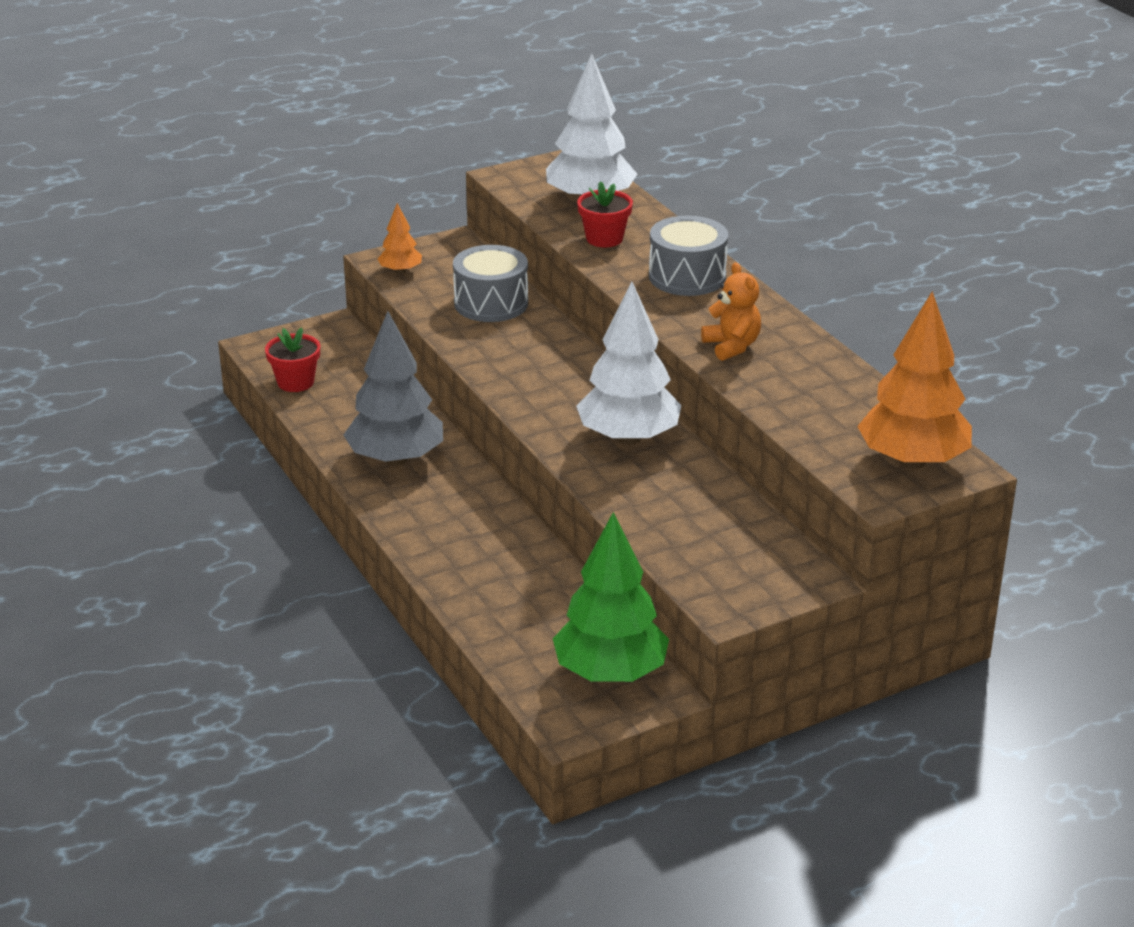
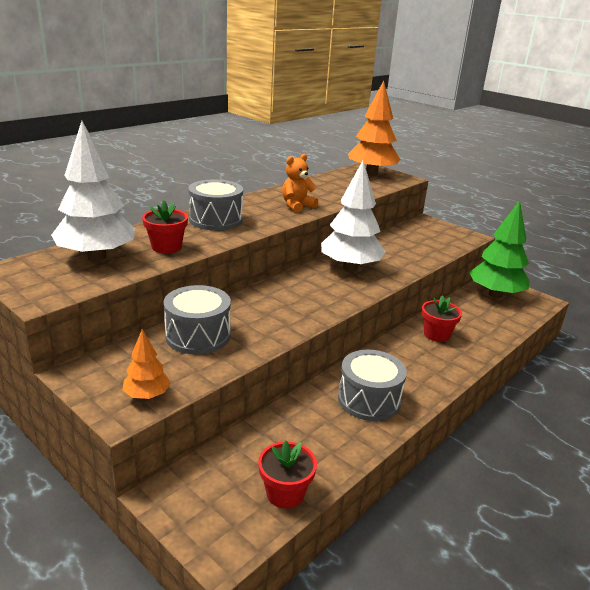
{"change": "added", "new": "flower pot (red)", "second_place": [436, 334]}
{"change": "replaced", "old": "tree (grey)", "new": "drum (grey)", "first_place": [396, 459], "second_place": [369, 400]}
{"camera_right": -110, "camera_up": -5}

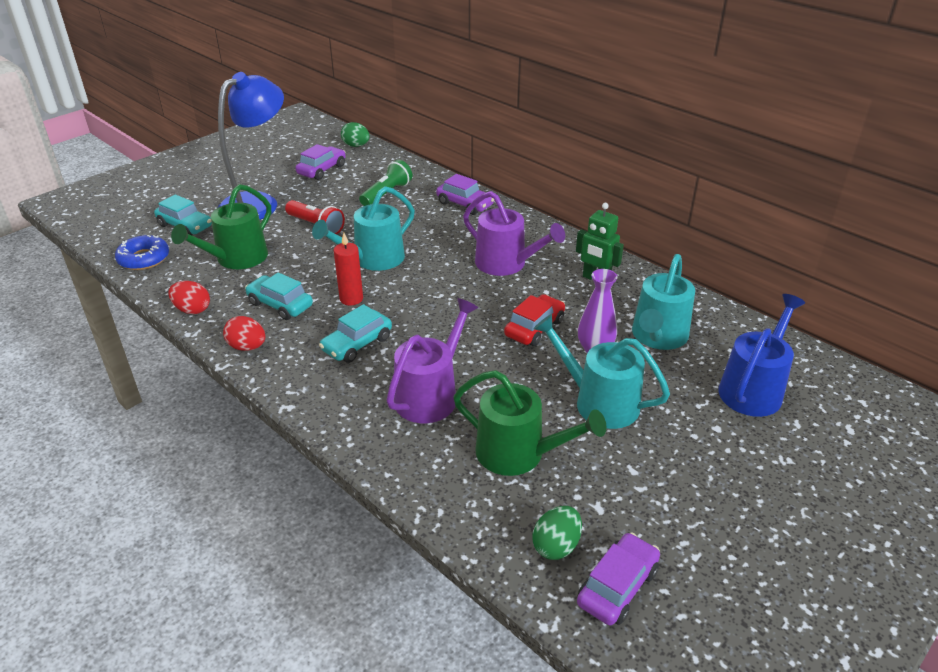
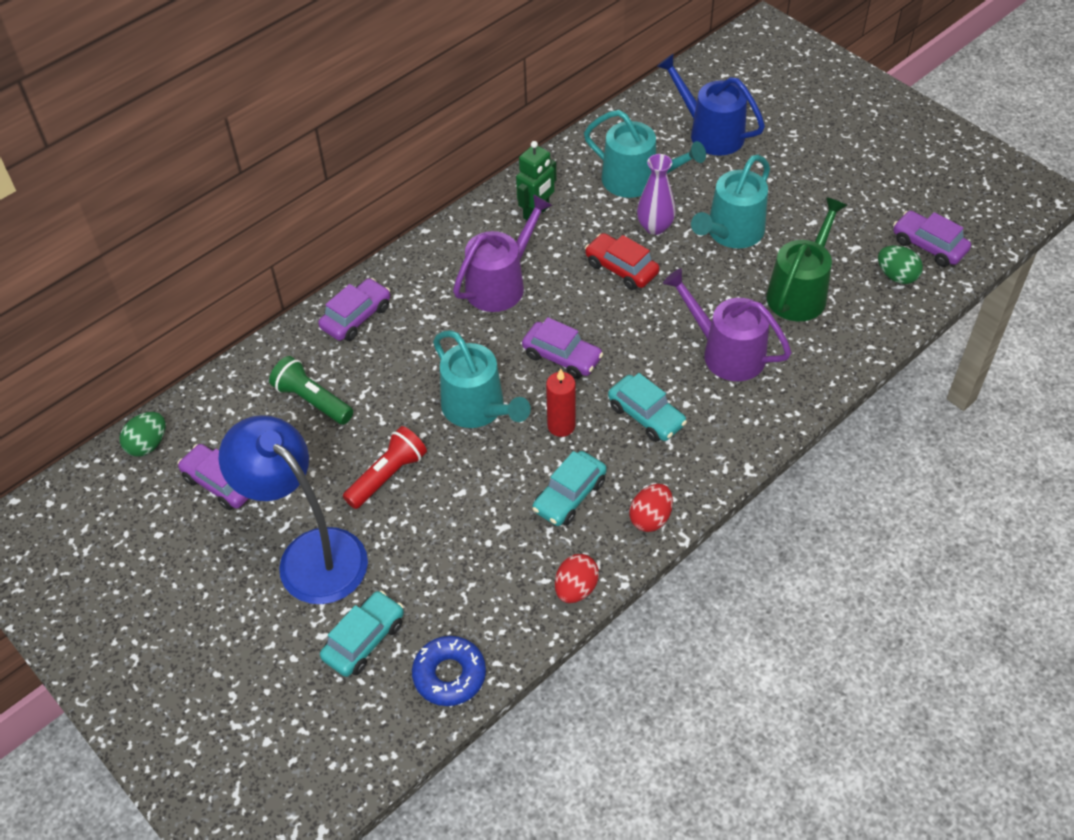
{"change": "removed", "old": "watering can (green)", "first_place": [236, 259]}
{"change": "added", "new": "car (purple)", "second_place": [562, 357]}
{"camera_right": -85, "camera_up": 15}

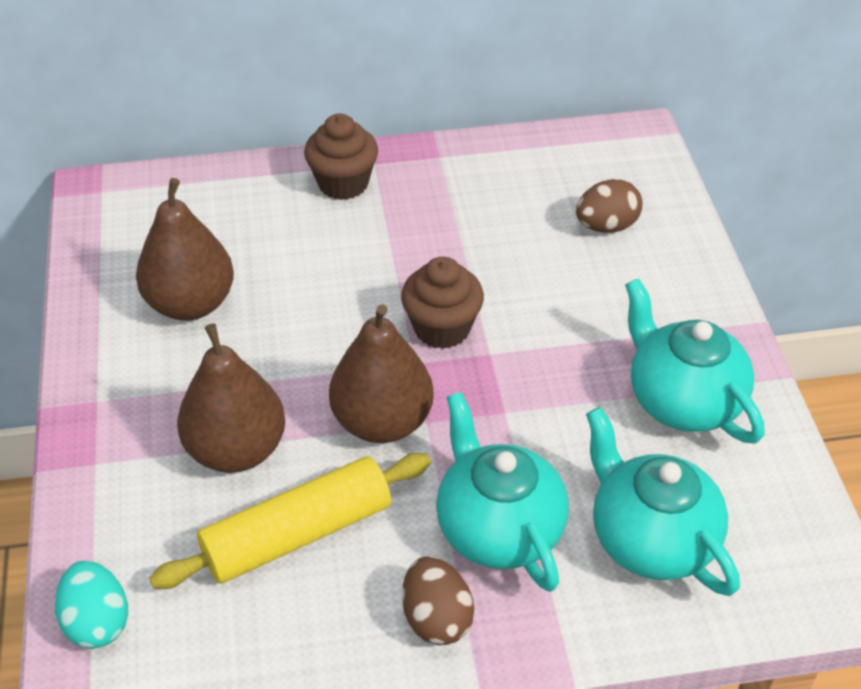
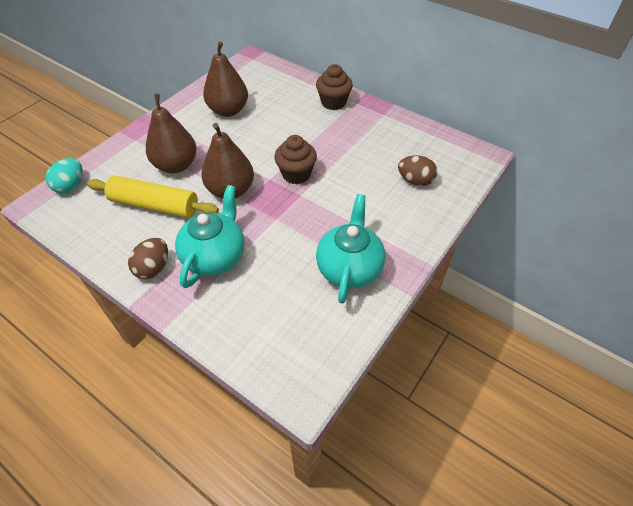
{"change": "removed", "old": "teapot (turquoise)", "first_place": [651, 539]}
{"camera_right": 45, "camera_up": 5}

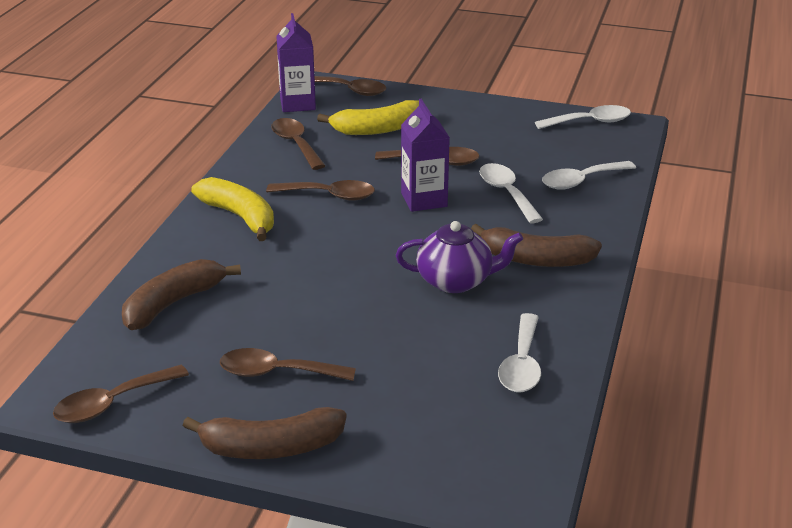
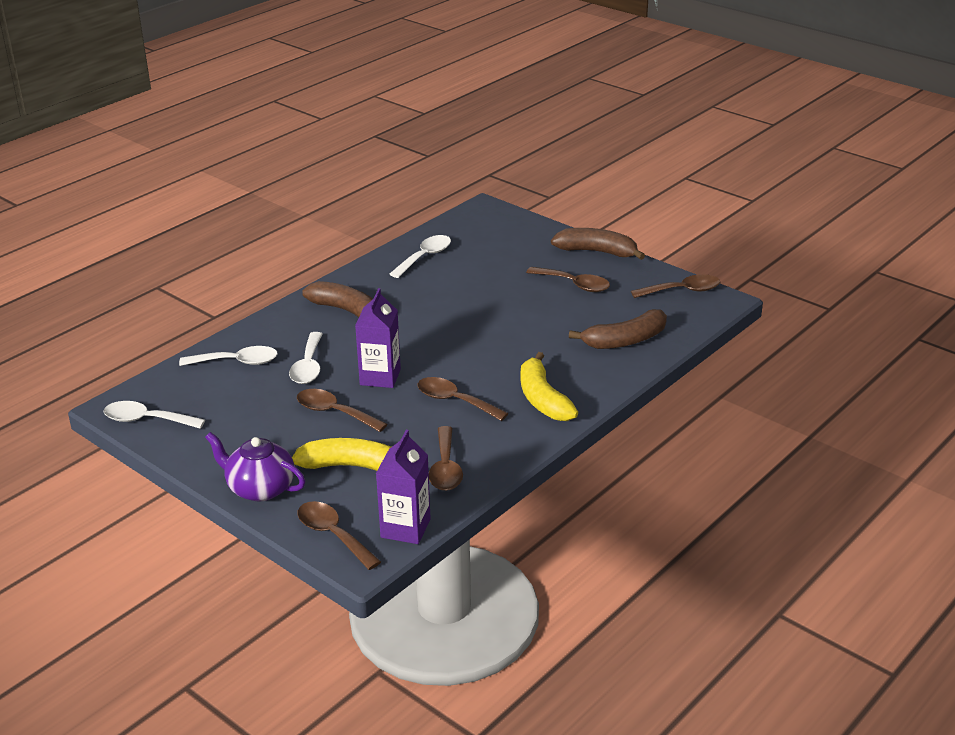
{"change": "moved", "old": "teapot (purple)", "first_place": [456, 281], "second_place": [260, 488]}
{"camera_right": -155, "camera_up": 0}

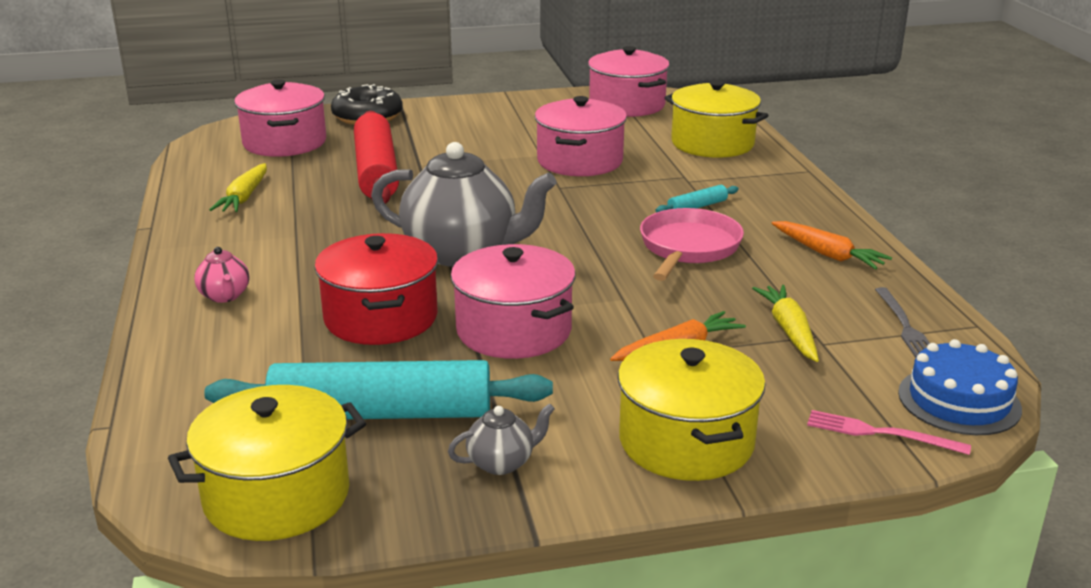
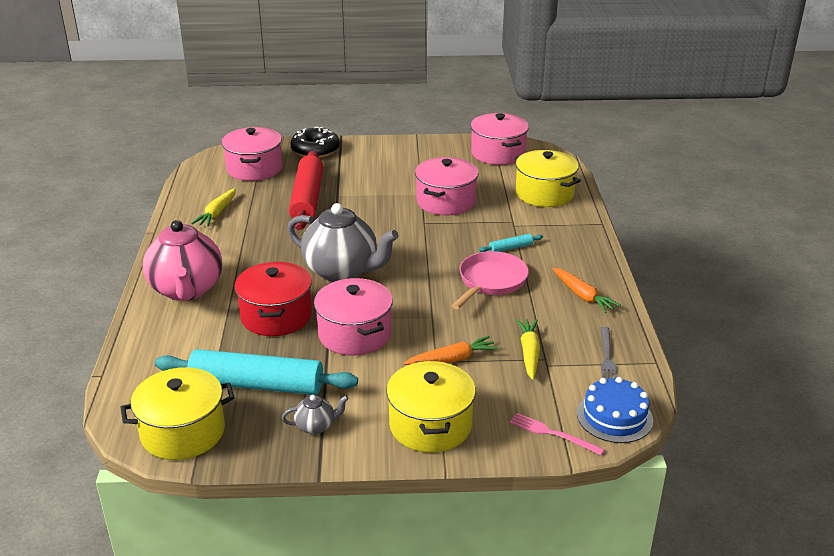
{"change": "resized", "old": "teapot (pink)", "first_place": [225, 296], "second_place": [187, 290], "factor": 2.32}
{"camera_right": 10, "camera_up": 5}

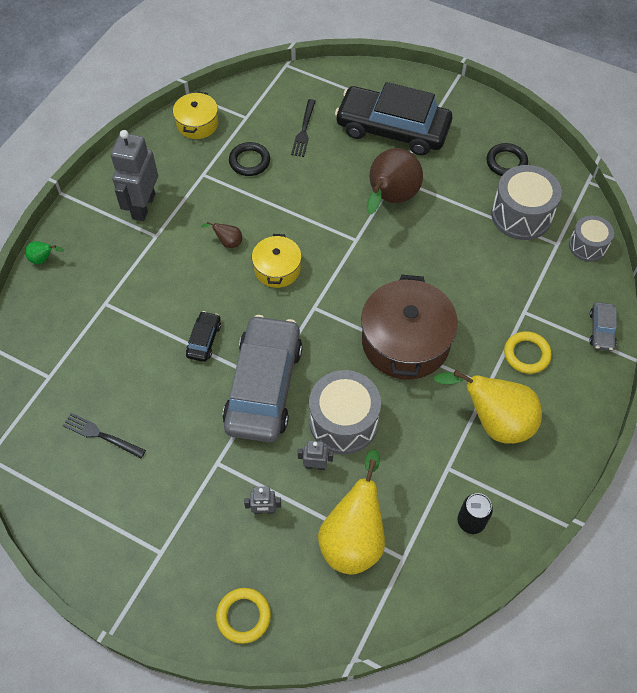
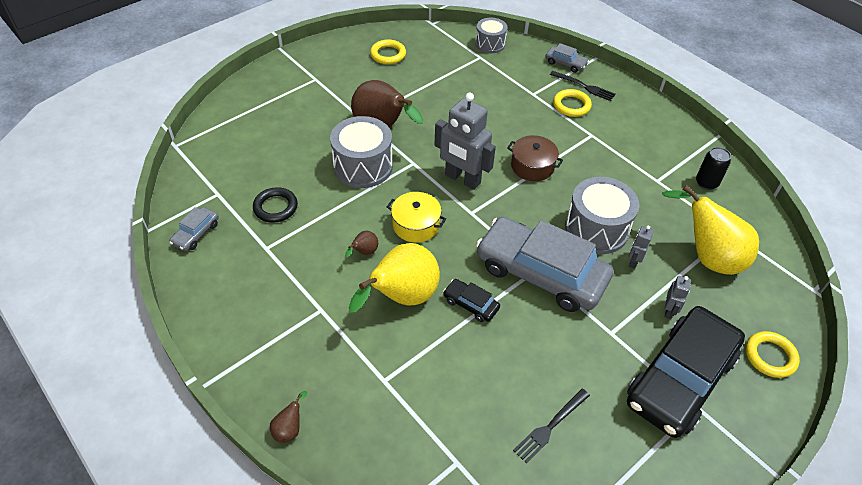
{"change": "moved", "old": "robot (grey)", "first_place": [143, 206], "second_place": [462, 179]}
{"change": "moved", "old": "fork (black)", "first_place": [304, 130], "second_place": [584, 86]}
{"change": "moved", "old": "car (black)", "first_place": [392, 129], "second_place": [680, 379]}
{"change": "moved", "old": "pear (yellow)", "first_place": [494, 421], "second_place": [401, 298]}
{"change": "moved", "old": "drum (grey)", "first_place": [521, 215], "second_place": [363, 166]}
{"change": "replaced", "old": "pot (yellow)", "new": "car (grey)", "first_place": [197, 124], "second_place": [196, 233]}
{"change": "recoloured", "old": "pear (green)", "new": "pear (brown)", "first_place": [44, 259], "second_place": [289, 429]}
{"change": "recoloured", "old": "ring (black)", "new": "ring (yellow)", "first_place": [506, 162], "second_place": [388, 54]}
{"change": "resized", "old": "pot (brown)", "first_place": [405, 341], "second_place": [532, 166], "factor": 0.55}
{"camera_right": -70, "camera_up": -10}

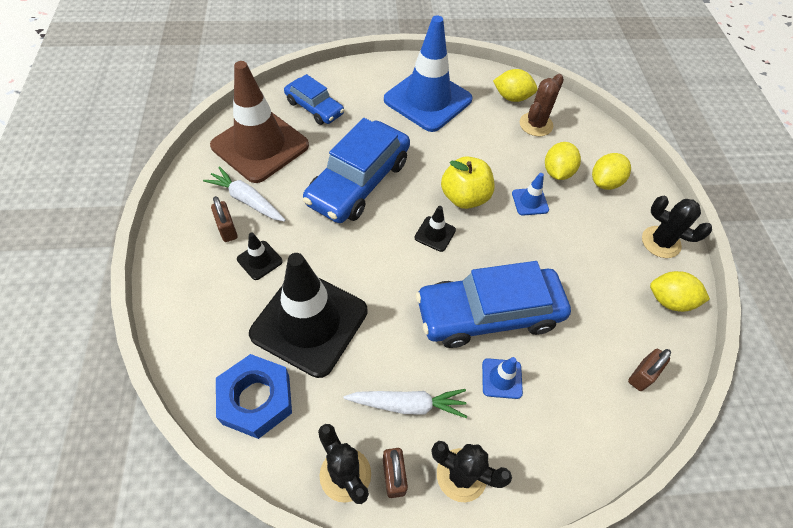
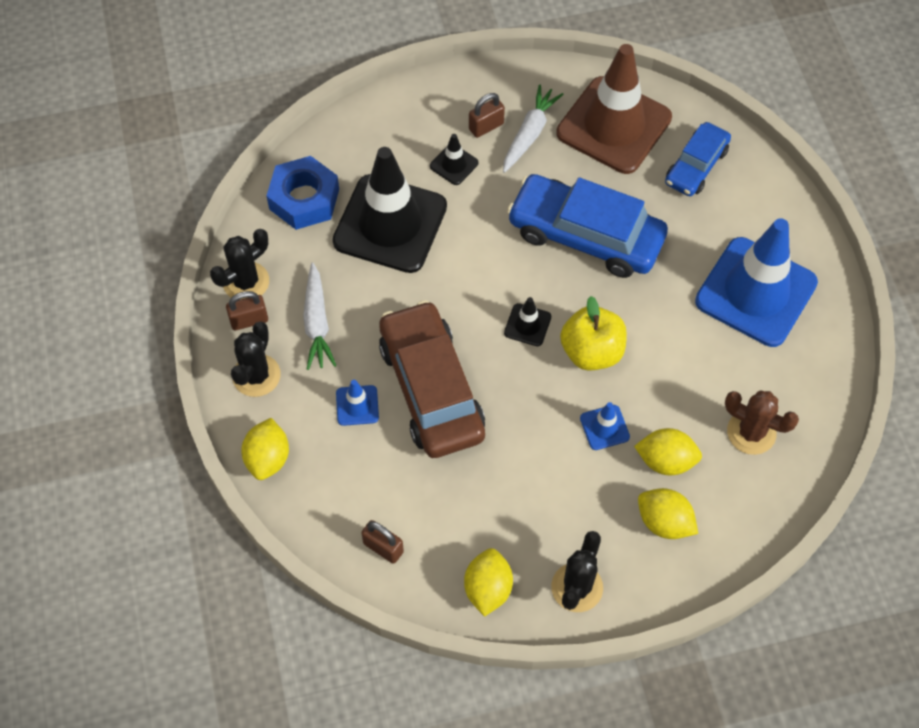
{"change": "moved", "old": "lemon (yellow)", "first_place": [512, 97], "second_place": [268, 458]}
{"change": "recoloured", "old": "car (blue)", "new": "car (brown)", "first_place": [488, 314], "second_place": [431, 389]}
{"camera_right": 85, "camera_up": 5}

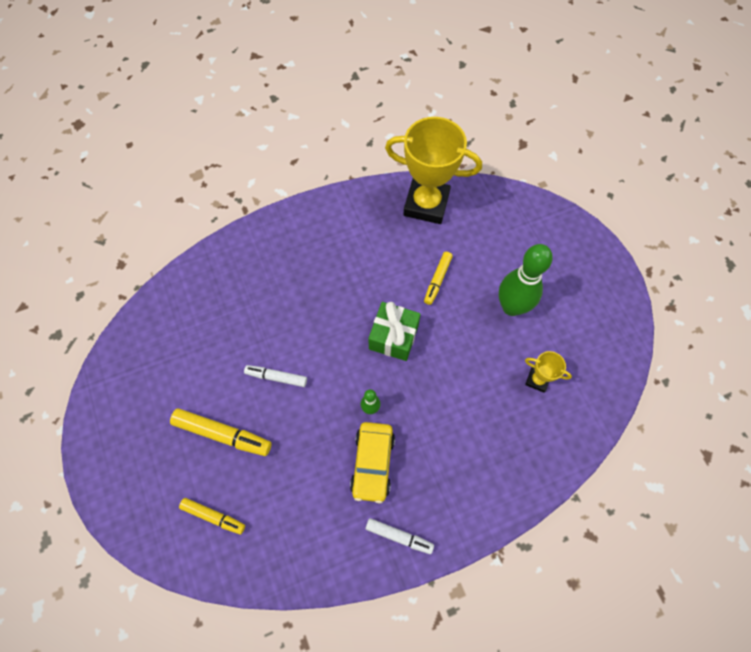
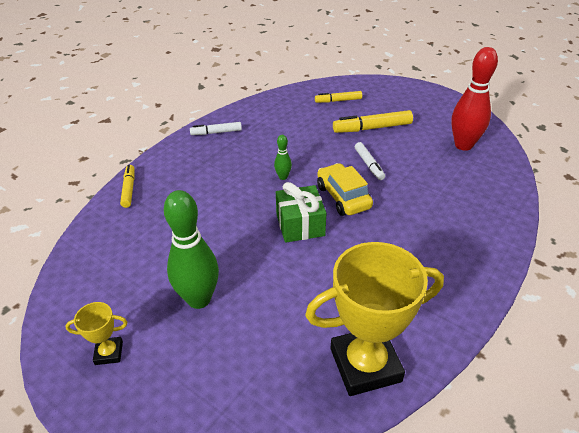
{"change": "added", "new": "bowling pin (red)", "second_place": [463, 145]}
{"change": "moved", "old": "car (yellow)", "first_place": [373, 463], "second_place": [343, 197]}
{"change": "moved", "old": "marker (yellow)", "first_place": [437, 280], "second_place": [129, 189]}
{"change": "moved", "old": "trophy (yellow)", "first_place": [537, 380], "second_place": [109, 353]}
{"change": "turned", "old": "marker (white)", "first_place": [276, 377], "second_place": [369, 165], "degrees": 90}
{"camera_right": 150, "camera_up": -25}

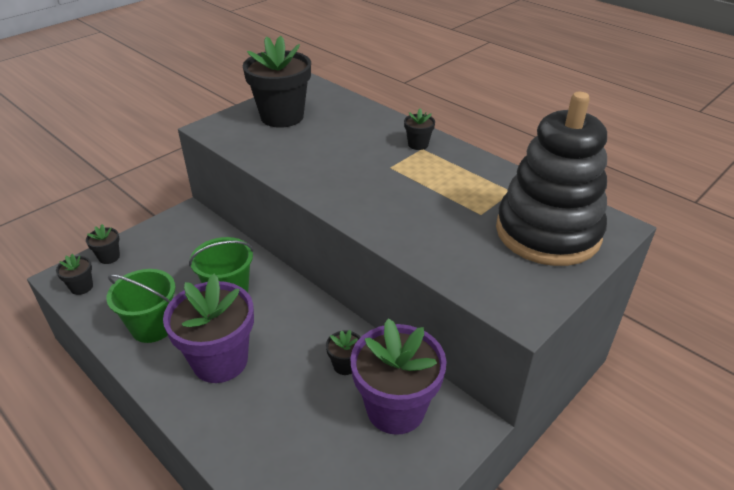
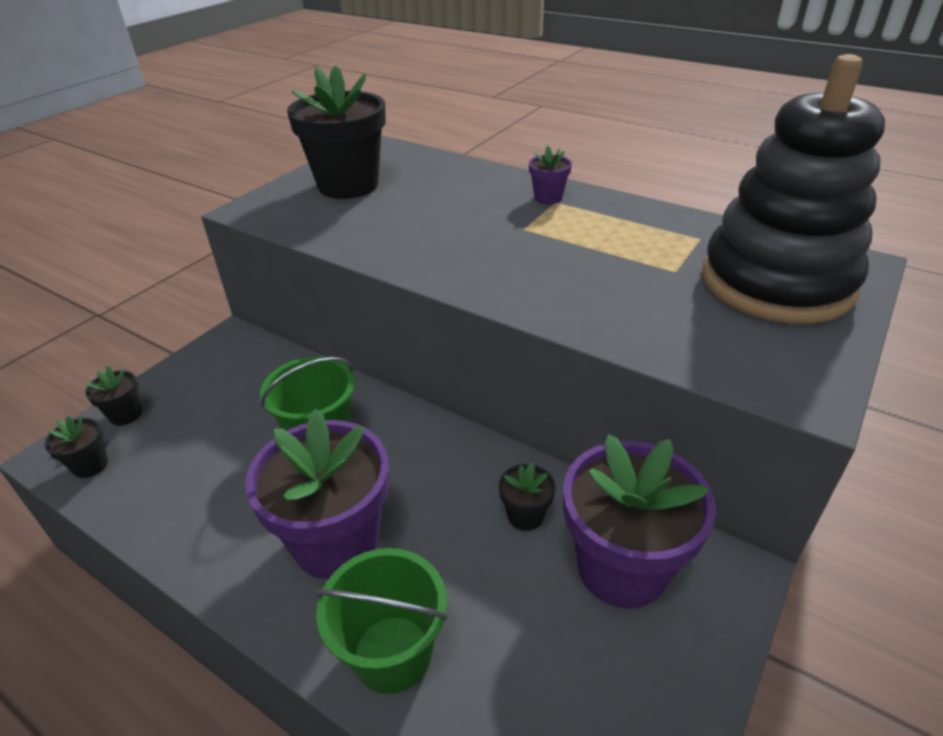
{"change": "moved", "old": "bucket (green)", "first_place": [152, 326], "second_place": [392, 653]}
{"change": "recoloured", "old": "flower pot (black)", "new": "flower pot (purple)", "first_place": [418, 144], "second_place": [548, 197]}
{"camera_right": -10, "camera_up": 0}

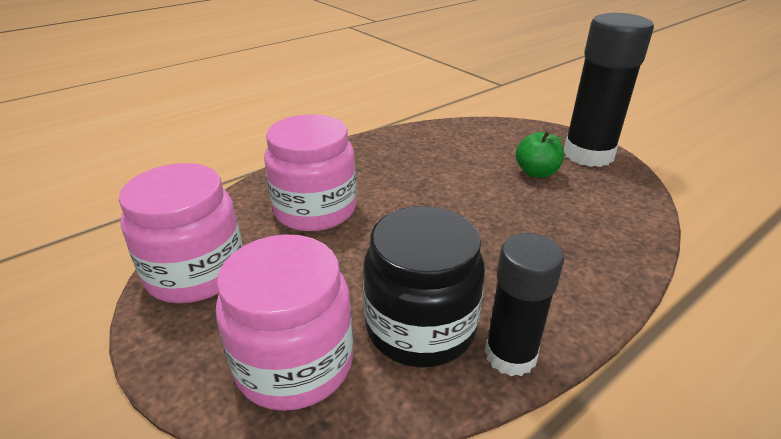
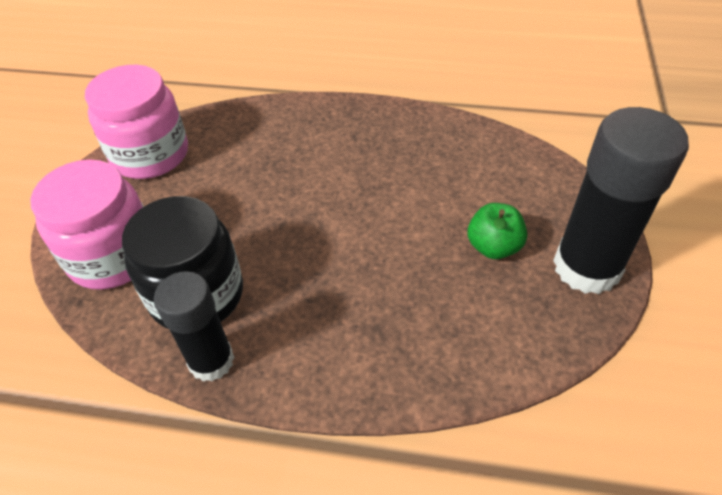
{"change": "removed", "old": "jar (pink)", "first_place": [315, 209]}
{"camera_right": 50, "camera_up": 15}

